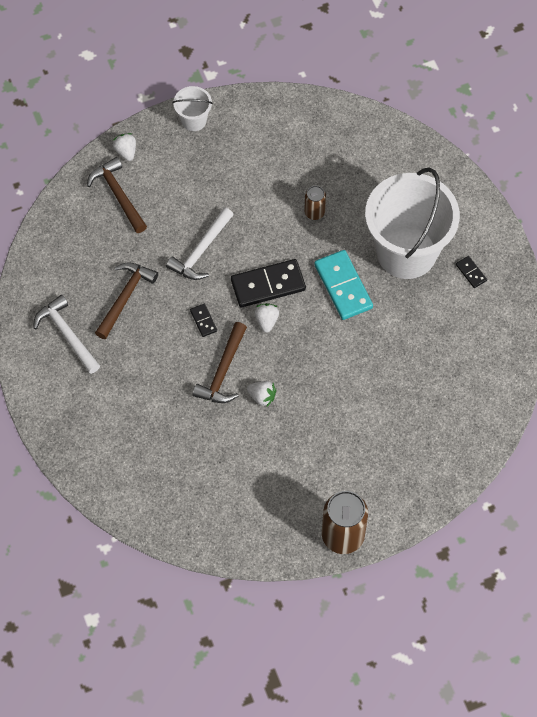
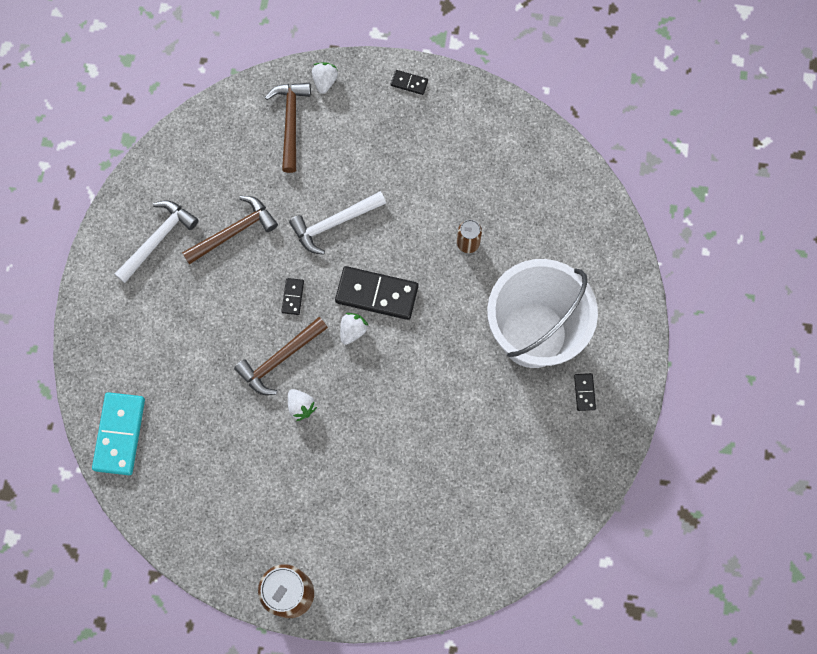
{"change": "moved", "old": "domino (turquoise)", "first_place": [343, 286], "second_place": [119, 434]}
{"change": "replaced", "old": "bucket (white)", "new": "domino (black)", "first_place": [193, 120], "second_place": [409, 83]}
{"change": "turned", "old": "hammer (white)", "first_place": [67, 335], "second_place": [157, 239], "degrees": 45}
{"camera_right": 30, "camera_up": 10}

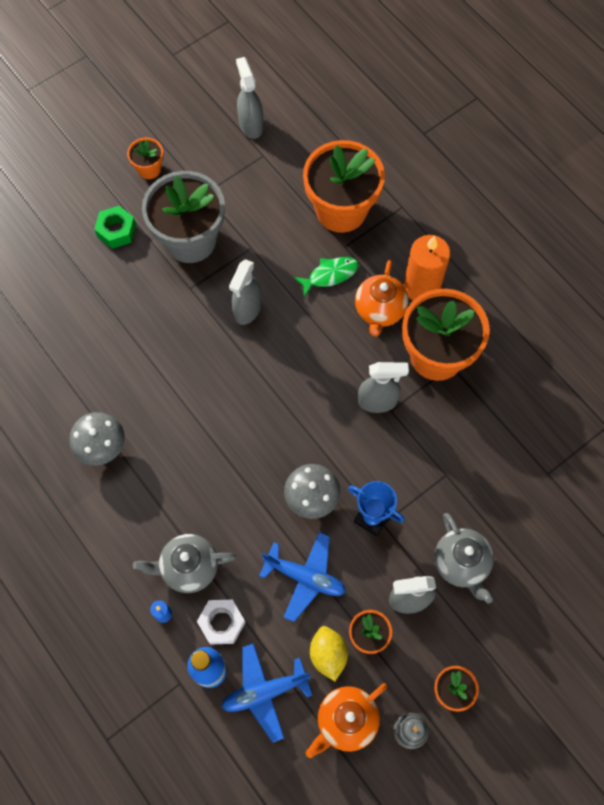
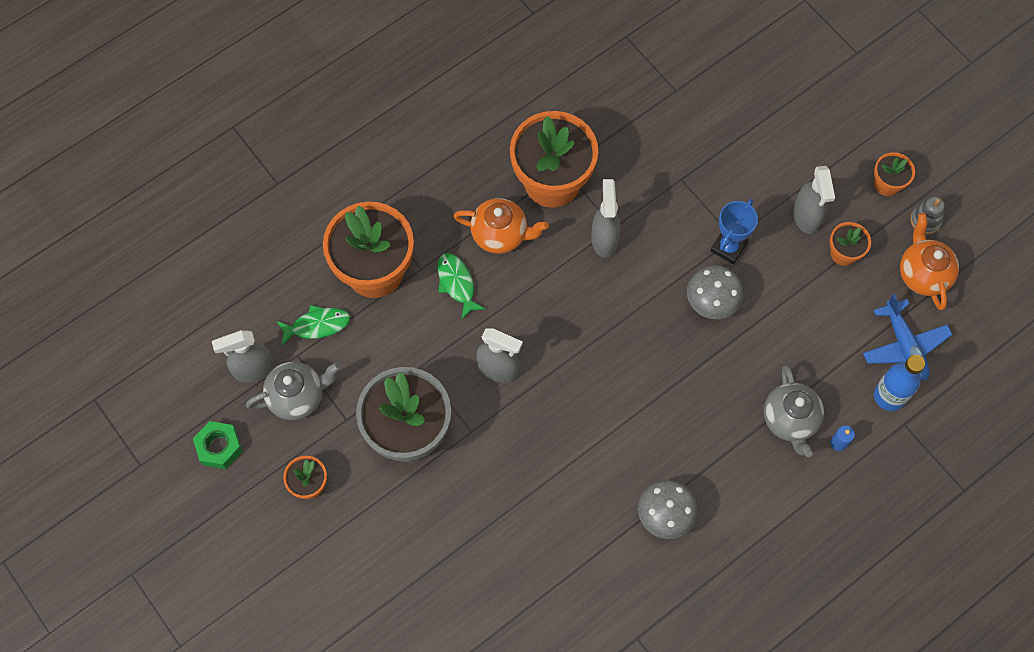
{"change": "removed", "old": "nut (white)", "first_place": [222, 623]}
{"change": "removed", "old": "plane (blue)", "first_place": [305, 577]}
{"change": "removed", "old": "lemon (yellow)", "first_place": [328, 654]}
{"change": "removed", "old": "candle (orange)", "first_place": [421, 287]}
{"change": "added", "new": "fish (green)", "second_place": [317, 325]}
{"change": "moved", "old": "nut (green)", "first_place": [116, 231], "second_place": [219, 447]}
{"change": "moved", "old": "teapot (grey)", "first_place": [461, 563], "second_place": [297, 397]}
{"change": "turned", "old": "teapot (orange)", "first_place": [346, 721], "second_place": [923, 274], "degrees": -150}
{"camera_right": -90, "camera_up": 0}

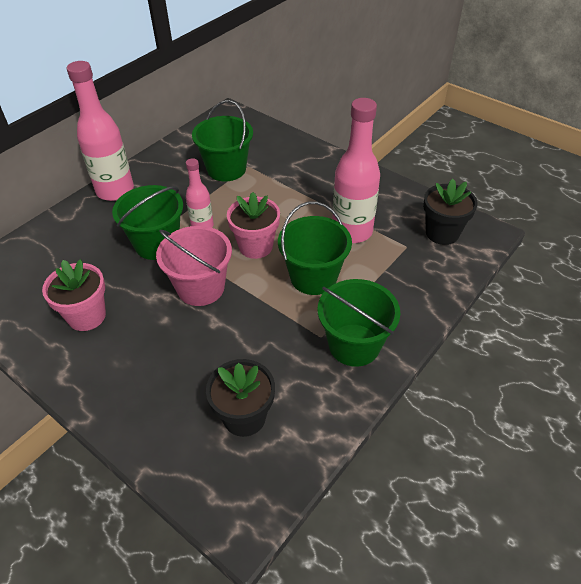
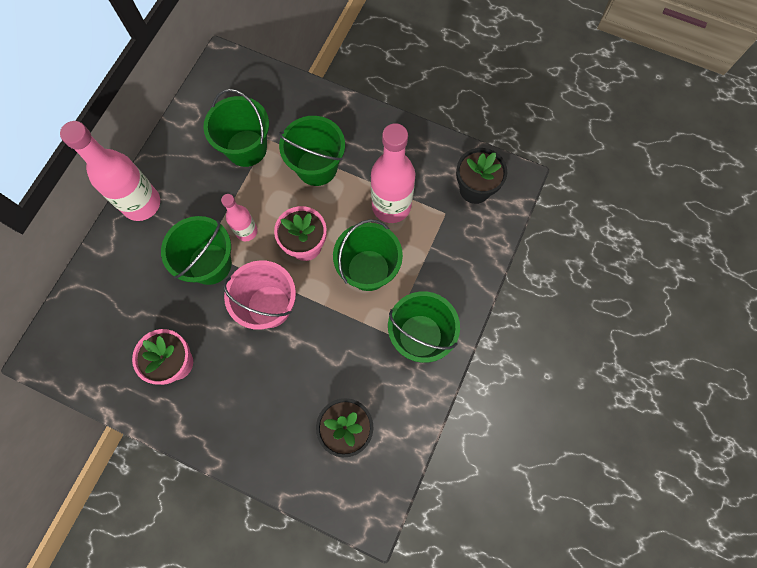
{"change": "added", "new": "bucket (green)", "second_place": [317, 167]}
{"camera_right": -15, "camera_up": 25}

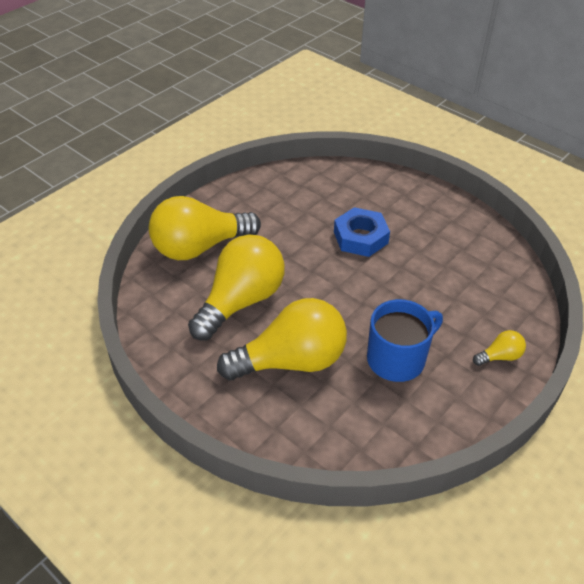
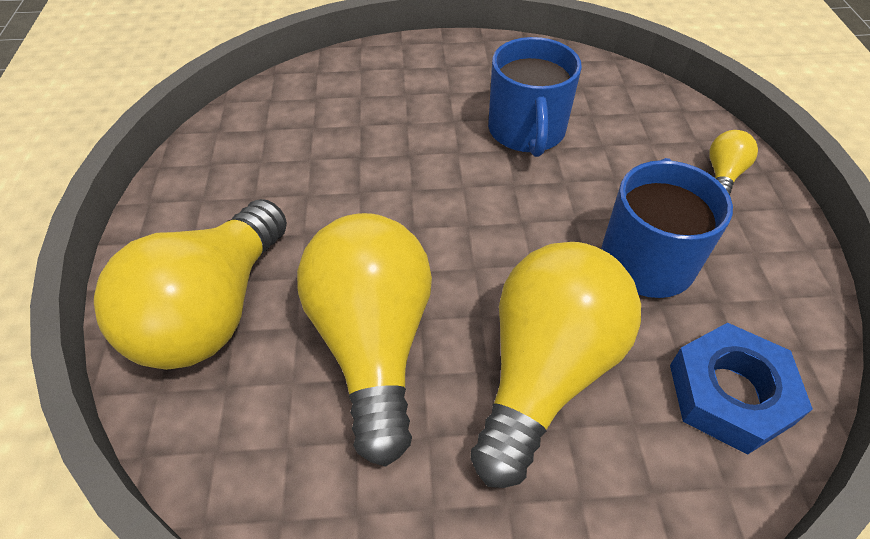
{"change": "added", "new": "mug (blue)", "second_place": [526, 131]}
{"change": "moved", "old": "nut (blue)", "first_place": [360, 237], "second_place": [730, 394]}
{"camera_right": -45, "camera_up": 5}

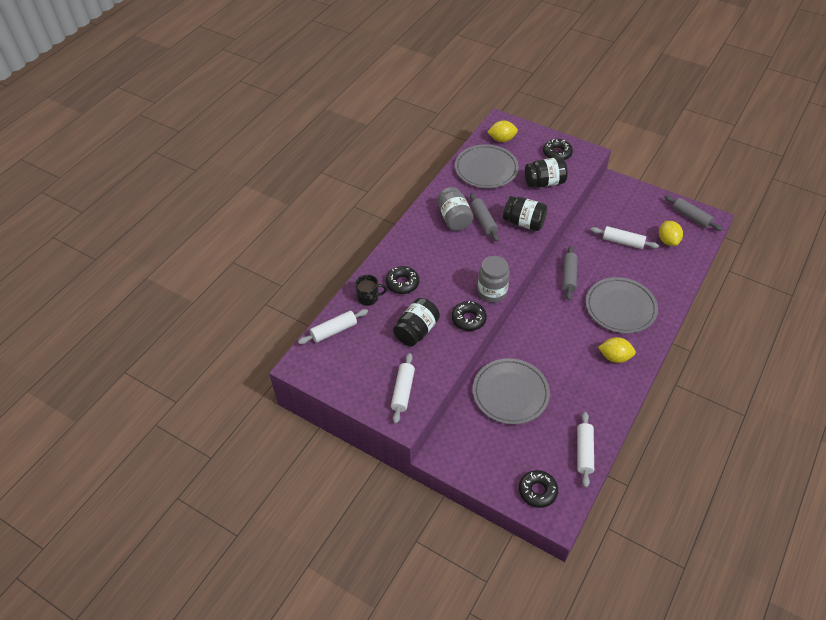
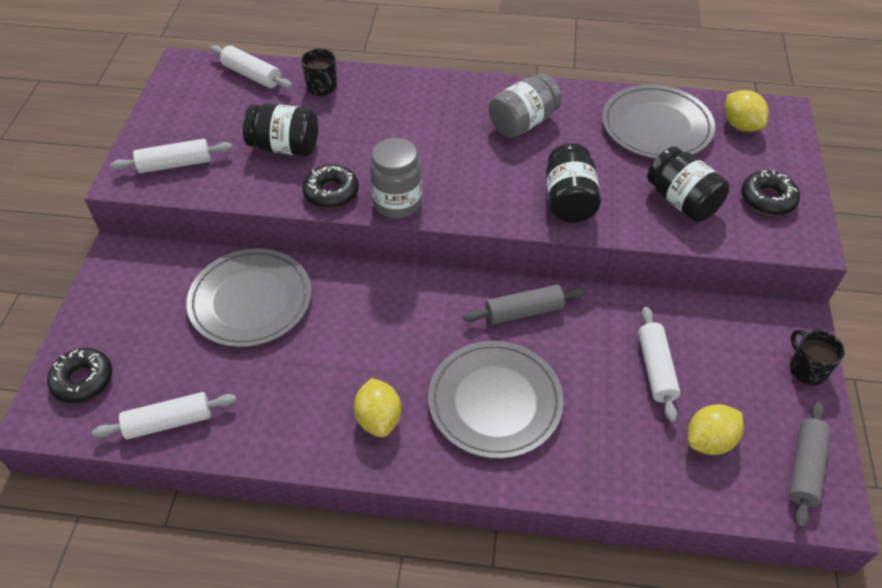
{"change": "removed", "old": "donut (black)", "first_place": [402, 283]}
{"change": "removed", "old": "rolling pin (grey)", "first_place": [483, 221]}
{"change": "added", "new": "mug (black)", "second_place": [807, 369]}
{"camera_right": 65, "camera_up": 0}

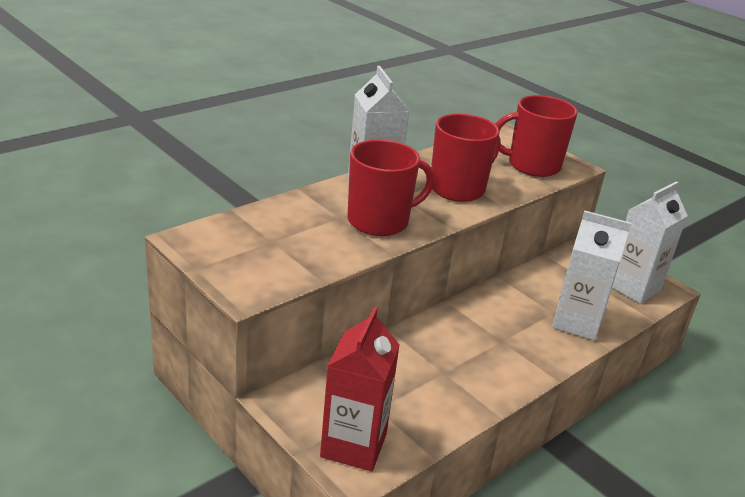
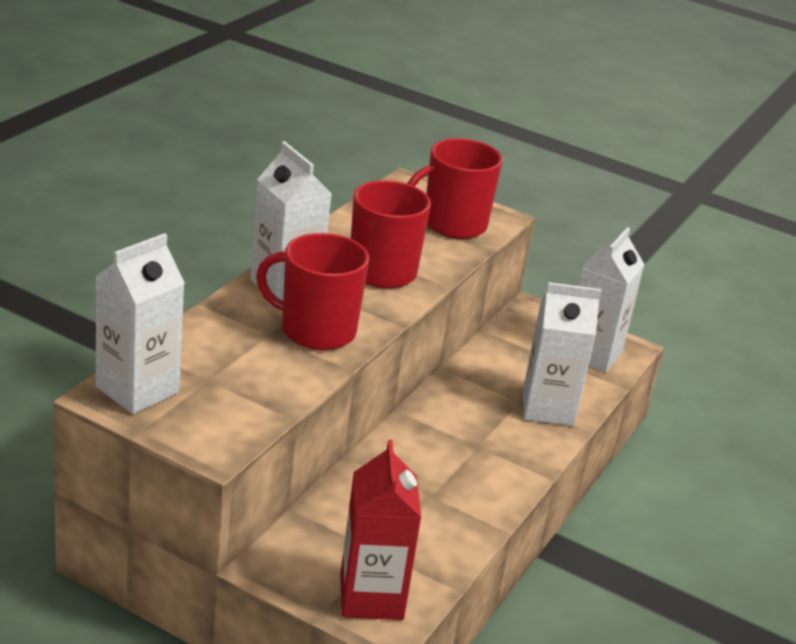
{"change": "added", "new": "carton (white)", "second_place": [137, 390]}
{"change": "turned", "old": "mug (red)", "first_place": [379, 221], "second_place": [316, 330], "degrees": -120}
{"camera_right": -20, "camera_up": 0}

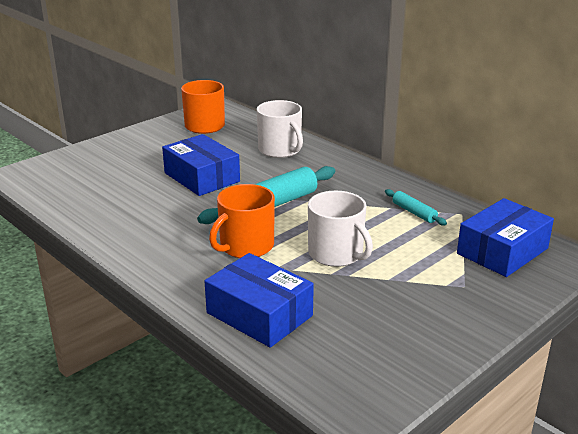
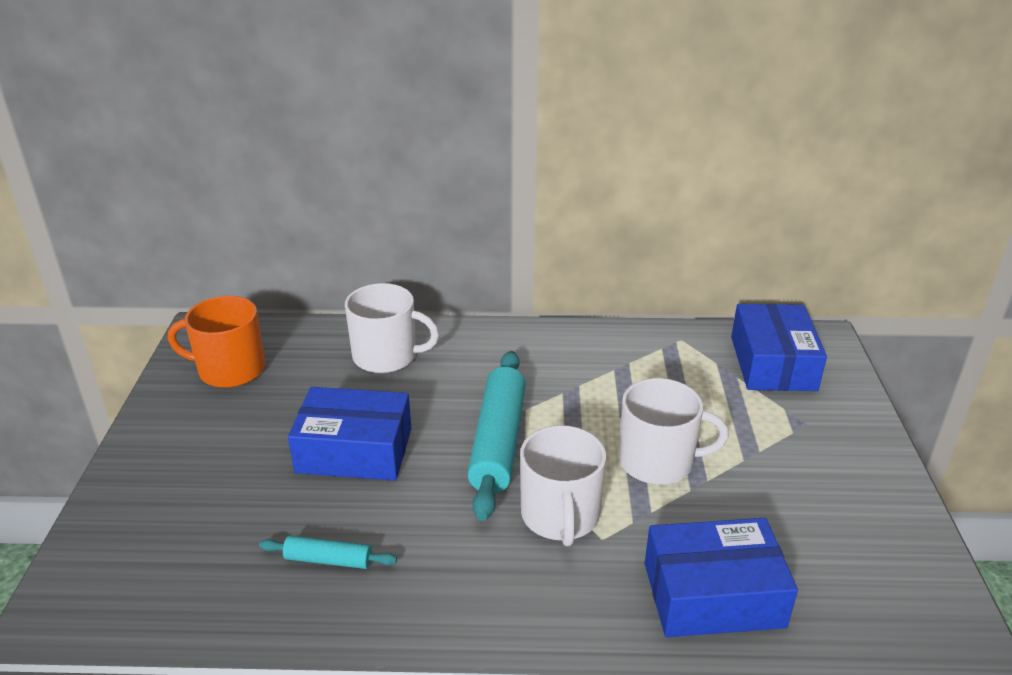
{"change": "moved", "old": "rolling pin (turquoise)", "first_place": [414, 212], "second_place": [328, 560]}
{"change": "recoloured", "old": "mug (orange)", "new": "mug (white)", "first_place": [245, 246], "second_place": [560, 516]}
{"camera_right": -45, "camera_up": 5}

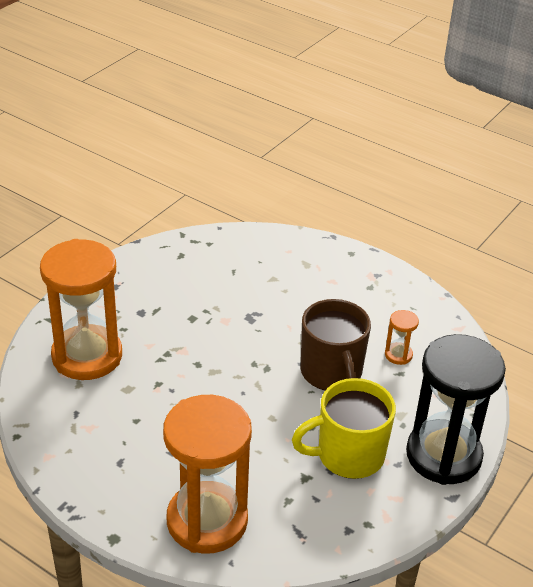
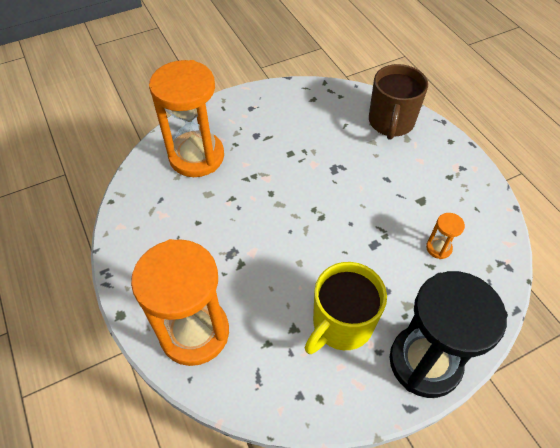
{"change": "moved", "old": "mug (brown)", "first_place": [331, 373], "second_place": [391, 122]}
{"change": "turned", "old": "mug (yellow)", "first_place": [348, 455], "second_place": [341, 324], "degrees": -60}
{"camera_right": 30, "camera_up": 15}

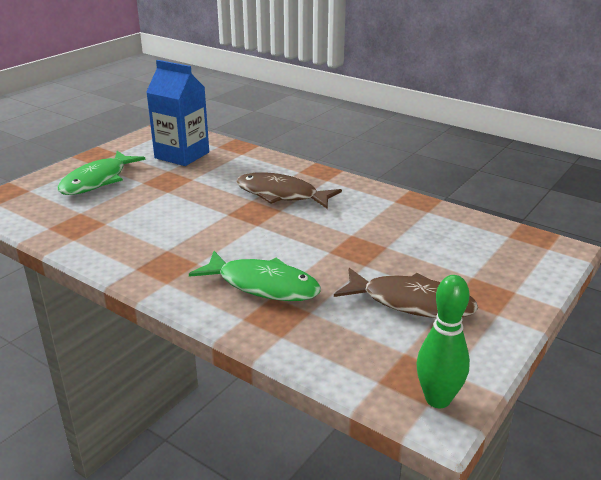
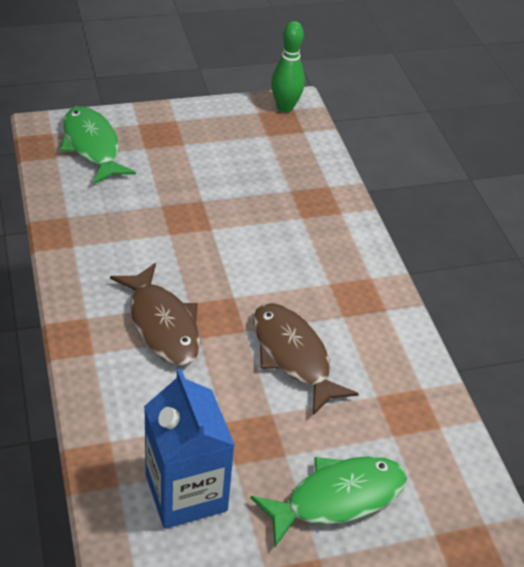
{"change": "moved", "old": "fish (green)", "first_place": [263, 285], "second_place": [92, 146]}
{"change": "moved", "old": "fish (brown)", "first_place": [411, 302], "second_place": [293, 356]}
{"camera_right": -145, "camera_up": 15}

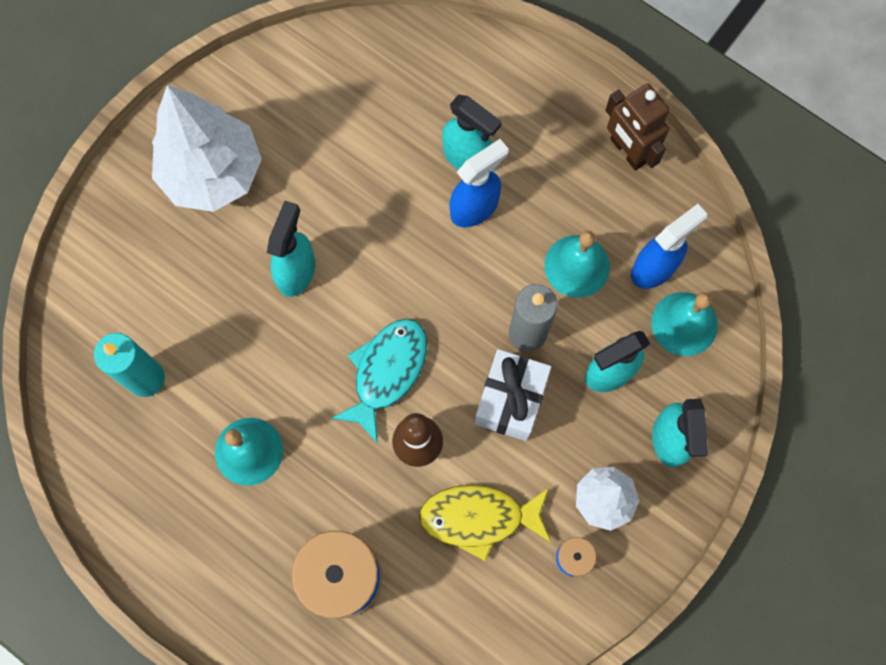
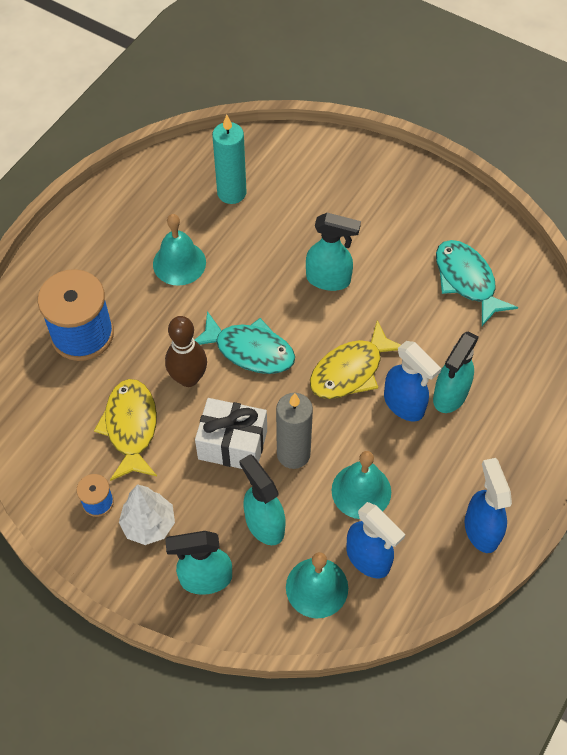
{"change": "removed", "old": "tree (white)", "first_place": [212, 173]}
{"change": "added", "new": "fish (yellow)", "second_place": [350, 370]}
{"change": "added", "new": "fish (turquoise)", "second_place": [466, 280]}
{"change": "replaced", "old": "robot (brown)", "new": "spray bottle (blue)", "first_place": [627, 151], "second_place": [481, 529]}
{"camera_right": 85, "camera_up": -15}

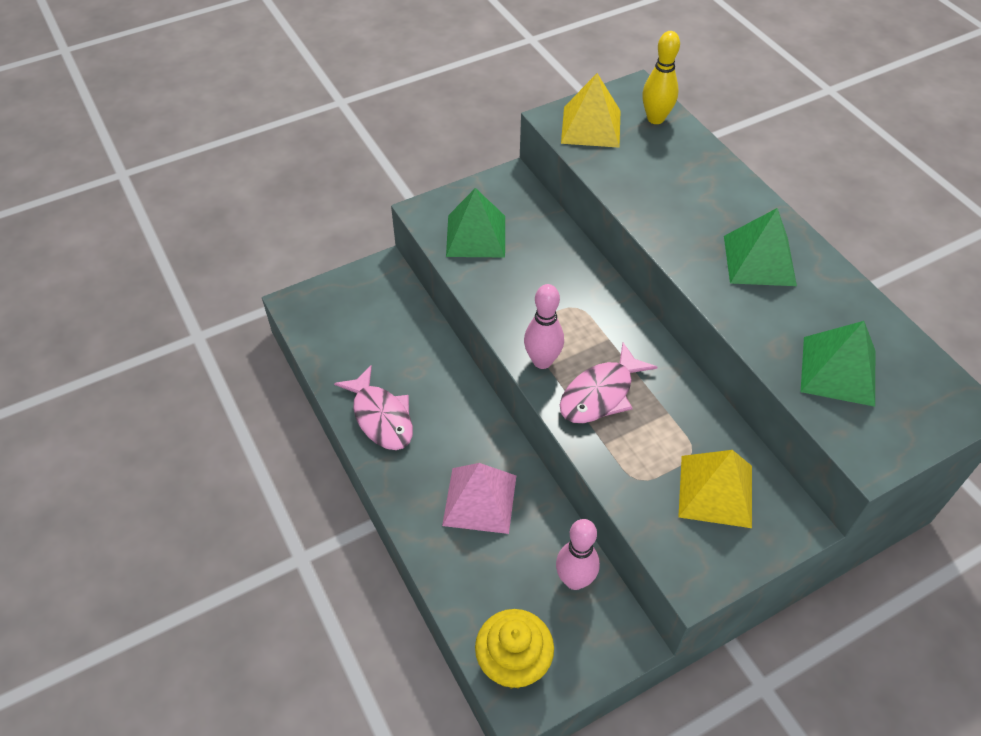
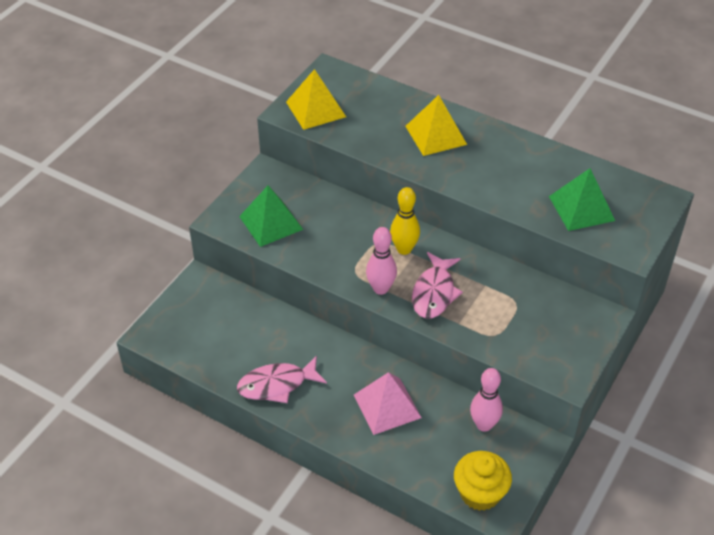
{"change": "removed", "old": "pyramid (green)", "first_place": [759, 260]}
{"change": "moved", "old": "bowling pin (yellow)", "first_place": [655, 119], "second_place": [404, 249]}
{"change": "moved", "old": "pyramid (yellow)", "first_place": [716, 491], "second_place": [436, 135]}
{"change": "turned", "old": "fish (pink)", "first_place": [381, 417], "second_place": [277, 385], "degrees": 135}
{"camera_right": -30, "camera_up": -5}

